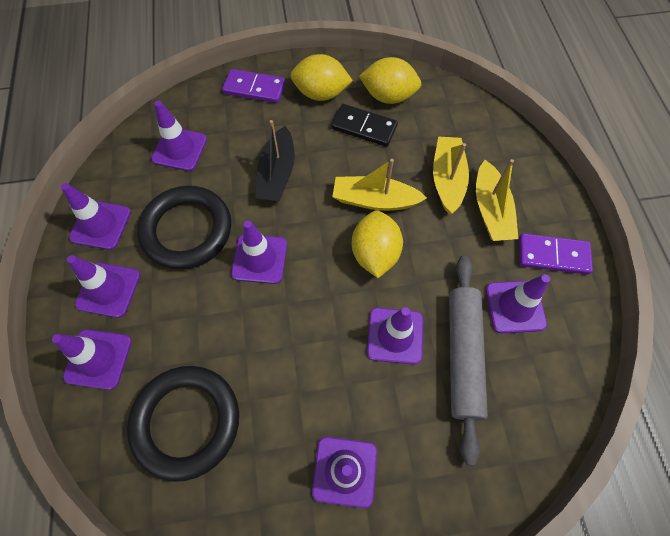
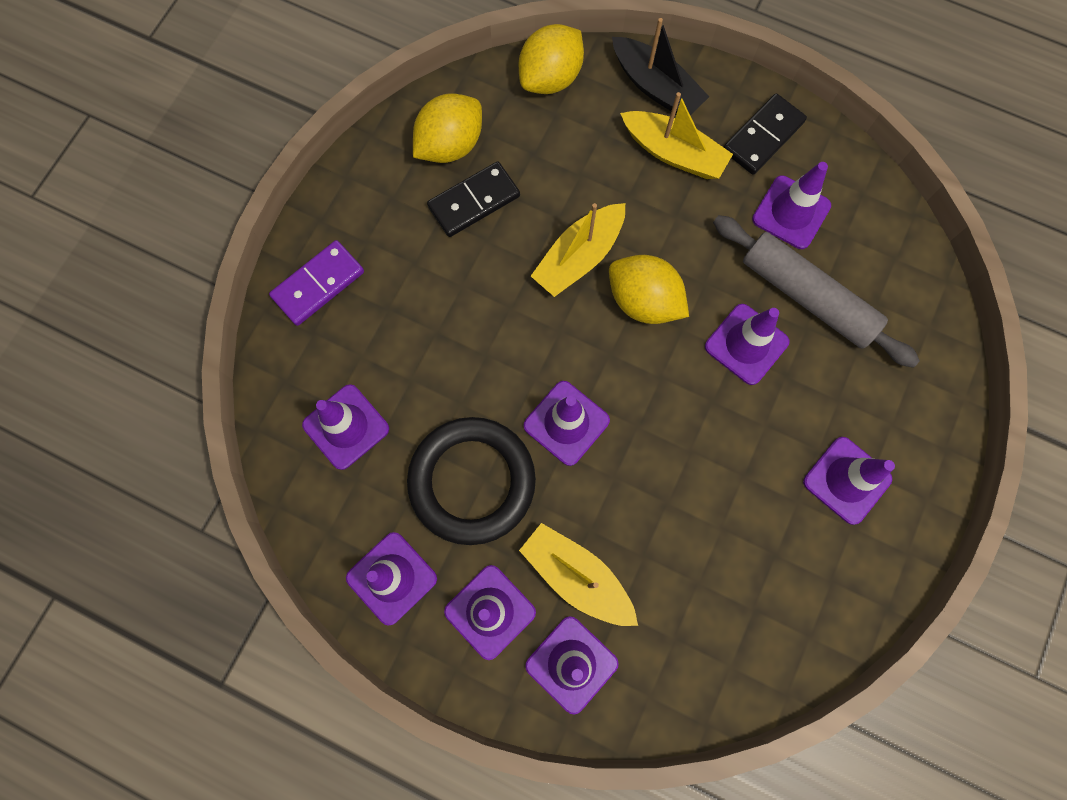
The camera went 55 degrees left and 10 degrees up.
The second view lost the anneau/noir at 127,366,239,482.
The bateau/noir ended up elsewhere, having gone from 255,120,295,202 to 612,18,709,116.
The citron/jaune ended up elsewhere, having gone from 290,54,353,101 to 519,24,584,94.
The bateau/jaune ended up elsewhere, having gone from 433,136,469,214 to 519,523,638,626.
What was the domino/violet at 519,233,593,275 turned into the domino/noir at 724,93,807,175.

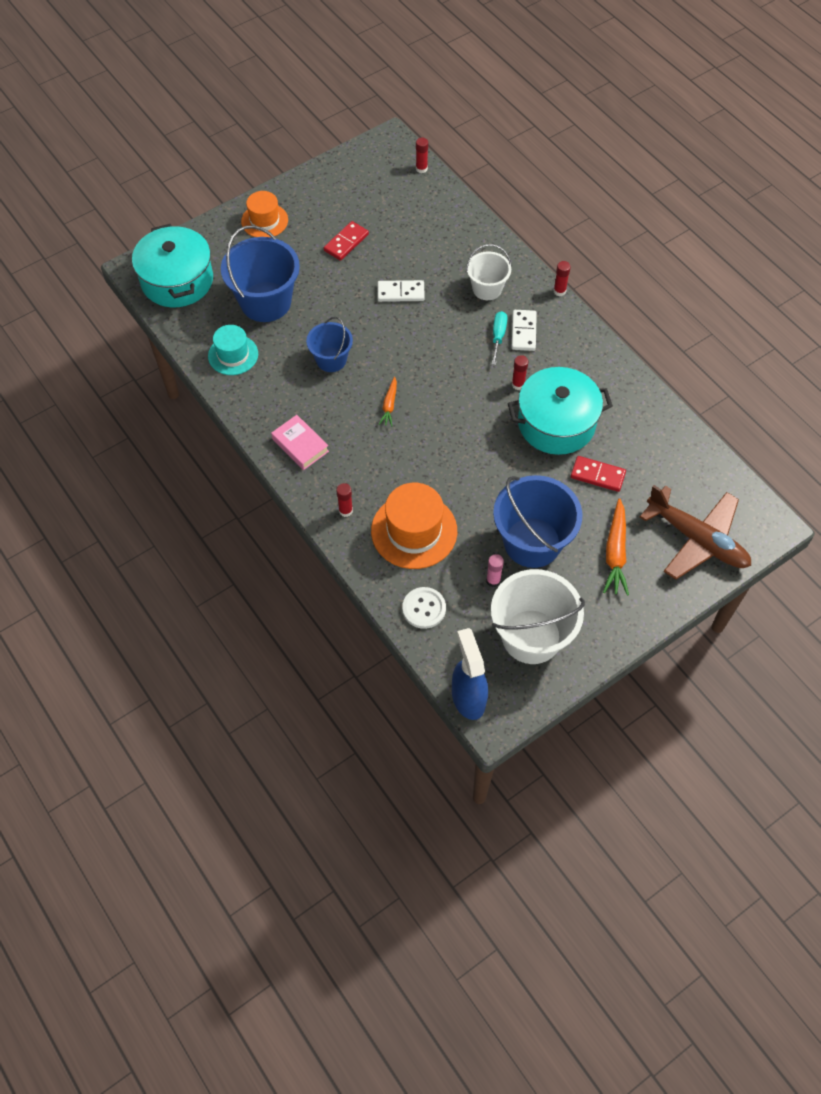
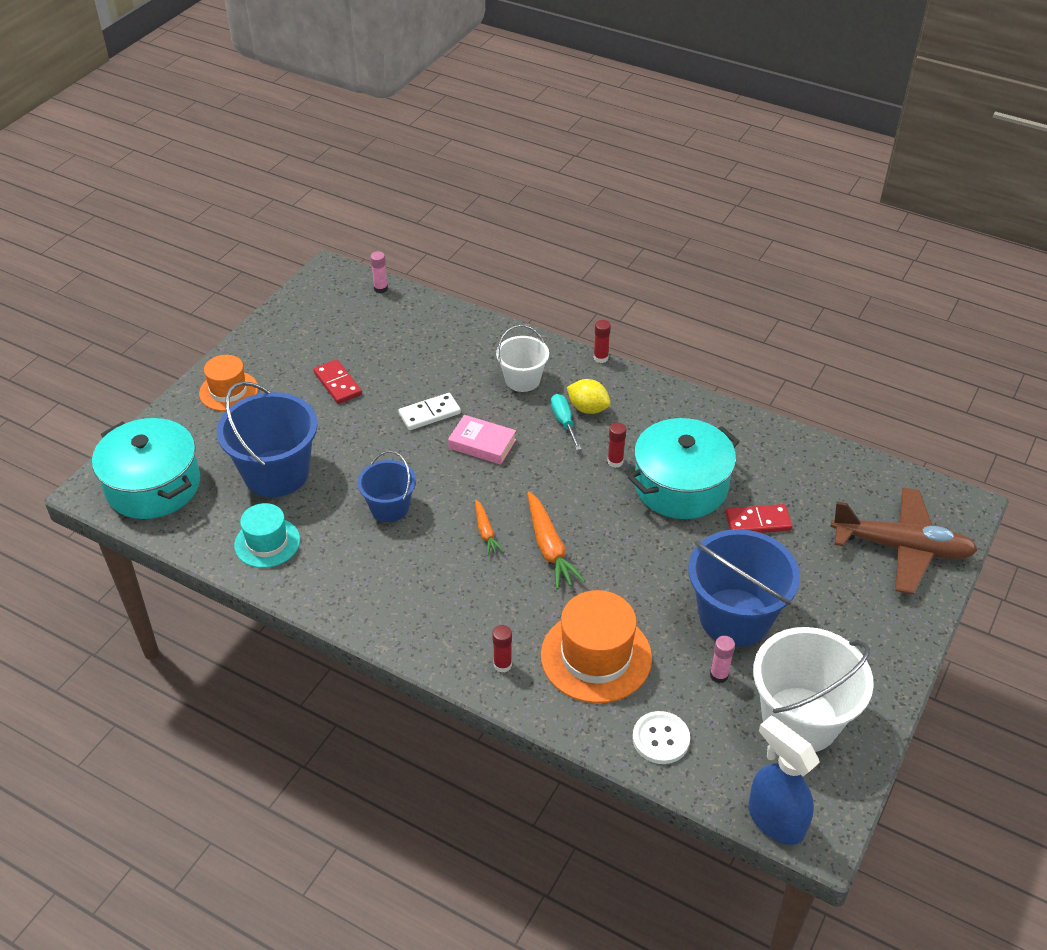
The camera went 25 degrees left and 15 degrees down.
The livre/rose ended up elsewhere, having gone from 271,415,329,470 to 448,415,516,465.
The domino/rouge at 324,221,369,261 ended up facing another way, 45 degrees counterclockwise from before.
What was the bâton de colle/rouge at 416,138,428,173 turned into the bâton de colle/rose at 370,251,388,293.
Where the domino/blanc stood at 512,310,537,351, the citron/jaune came to stand at 567,379,610,414.
The carotte/orange ended up elsewhere, having gone from 603,498,629,596 to 527,491,585,590.

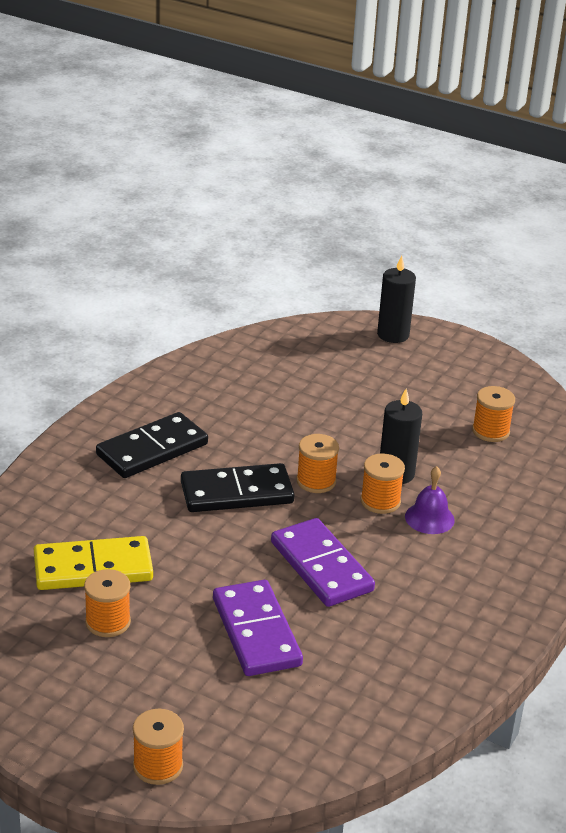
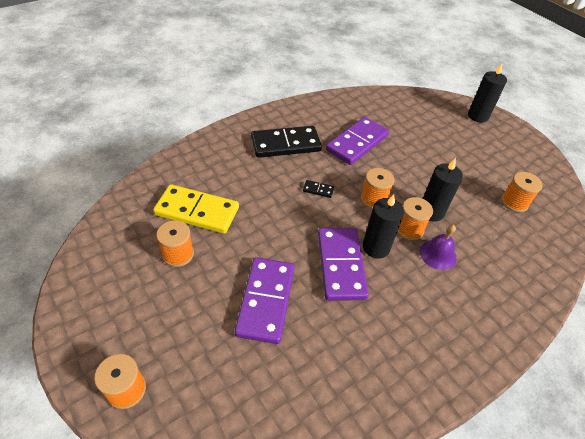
The camera went 25 degrees right and 15 degrees up.
The size of the domino/noir at 181,463,294,512 changed by a factor of 0.41.
The second view gained the domino/violet at 326,117,389,165.
The second view gained the bougie/noir at 363,194,404,259.

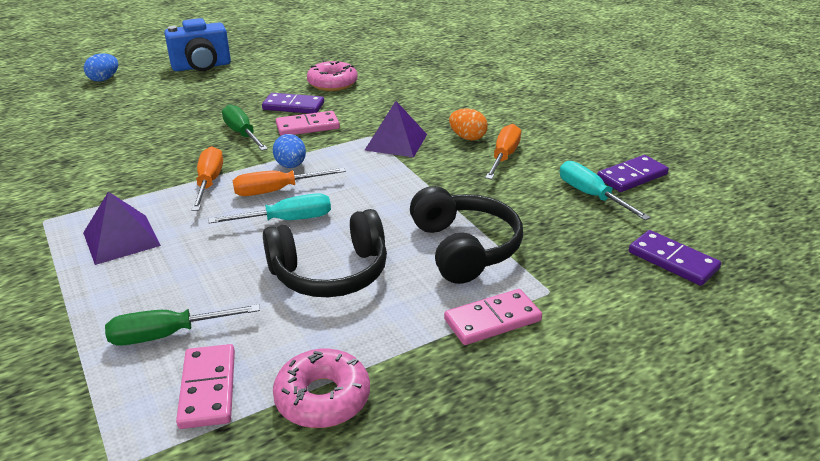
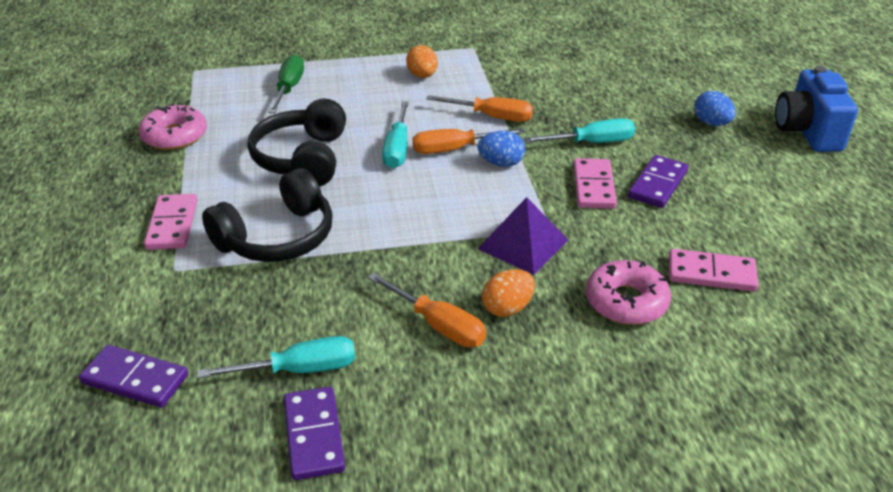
The camera went 110 degrees right and 5 degrees up.
Where the pyramide/violet stood at 83,192,161,265, the œuf/orange came to stand at 406,45,438,78.
The œuf/bleu ended up elsewhere, having gone from 84,53,118,82 to 694,91,736,126.
The domino/rose ended up elsewhere, having gone from 176,344,235,429 to 669,249,759,292.
What was the tournevis/vert at 222,104,268,151 turned into the tournevis/turquoise at 523,118,635,143.
The tournevis/orange at 233,168,346,196 ended up facing another way, 105 degrees counterclockwise from before.
The beignet/rose ended up elsewhere, having gone from 307,60,358,91 to 586,260,671,325.
The casque audio/noir at 410,186,523,284 ended up facing another way, 45 degrees counterclockwise from before.
The domino/violet at 629,230,721,286 ended up facing another way, 45 degrees clockwise from before.

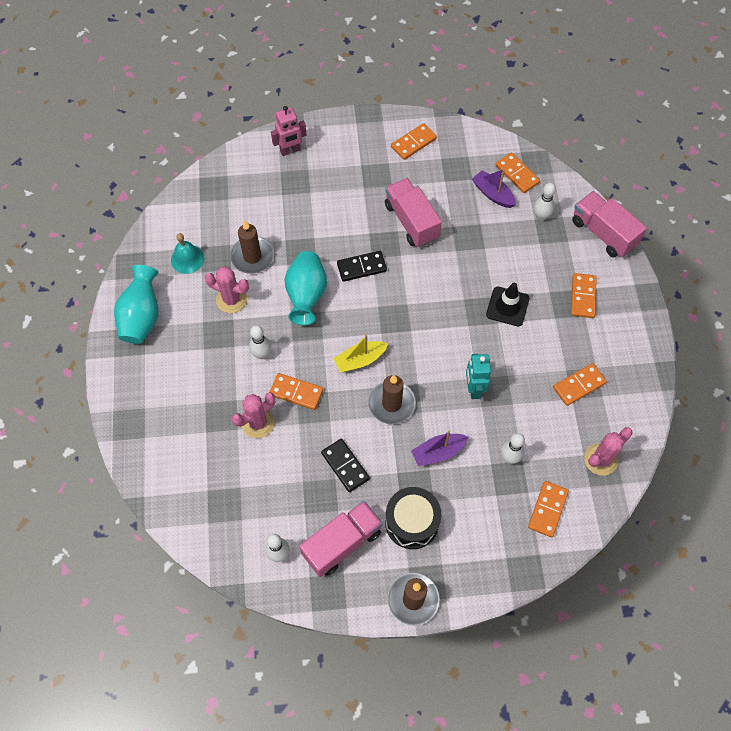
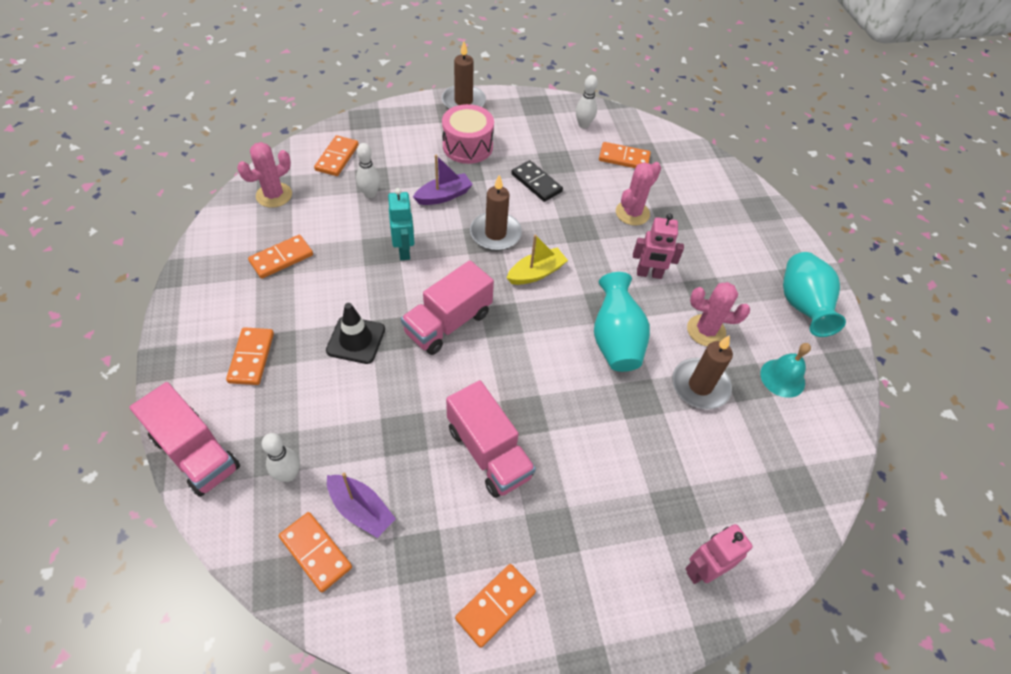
The camera went 170 degrees right and 10 degrees down.
Where the quille/blanc stood at 249,325,271,359, the robot/rose came to stand at 633,213,684,279.
The domino/orange ended up elsewhere, having gone from 270,373,323,410 to 599,142,651,168.
The camion/rose ended up elsewhere, having gone from 299,501,383,577 to 401,260,494,355.
The second view lost the domino/noir at 337,251,387,282.
What was the tambour/noir at 385,487,442,549 turned into the tambour/rose at 442,104,494,164.

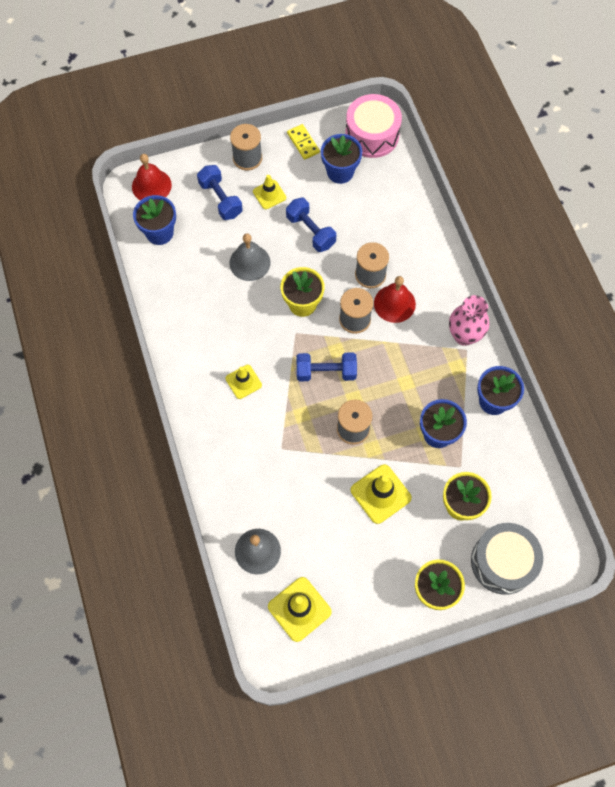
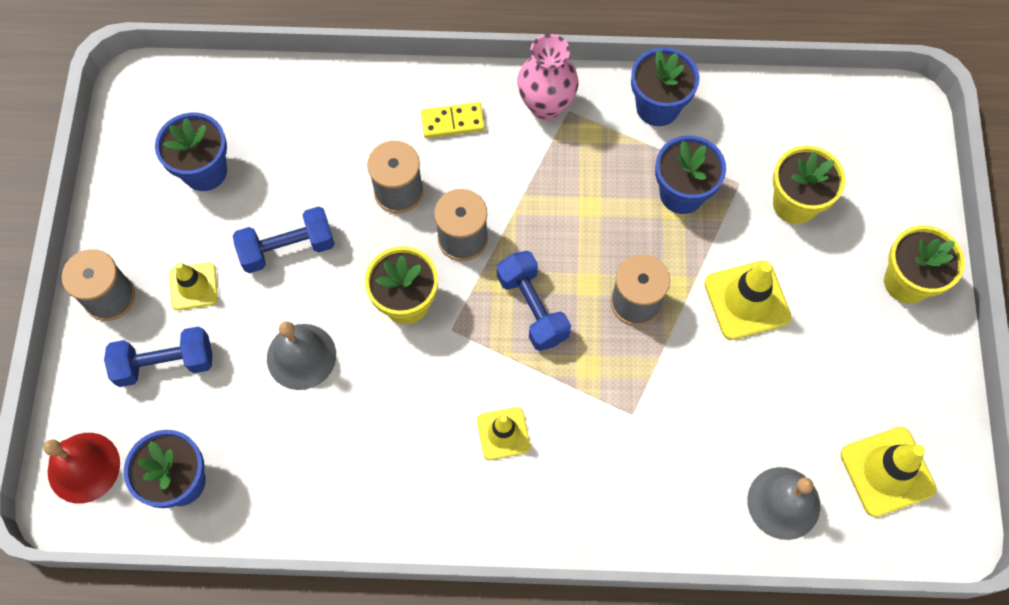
The camera went 70 degrees left and 0 degrees up.
The domino/jaune ended up elsewhere, having gone from 287,124,320,160 to 421,102,485,138.
The haltère/bleu at 297,353,357,381 ended up facing another way, 45 degrees counterclockwise from before.
The second view lost the tambour/rose at 345,94,402,158.
The second view lost the cloche/rouge at 374,276,416,323.
The second view lost the tambour/gris at 471,523,543,595.

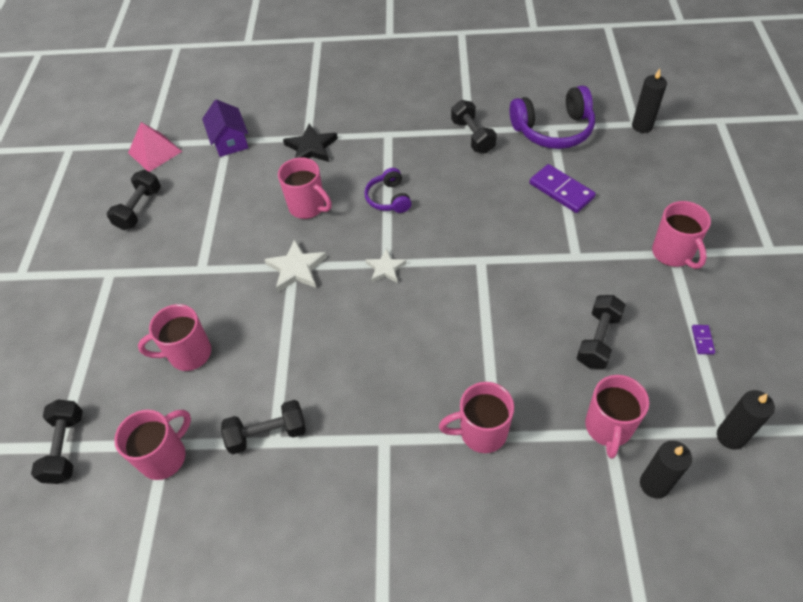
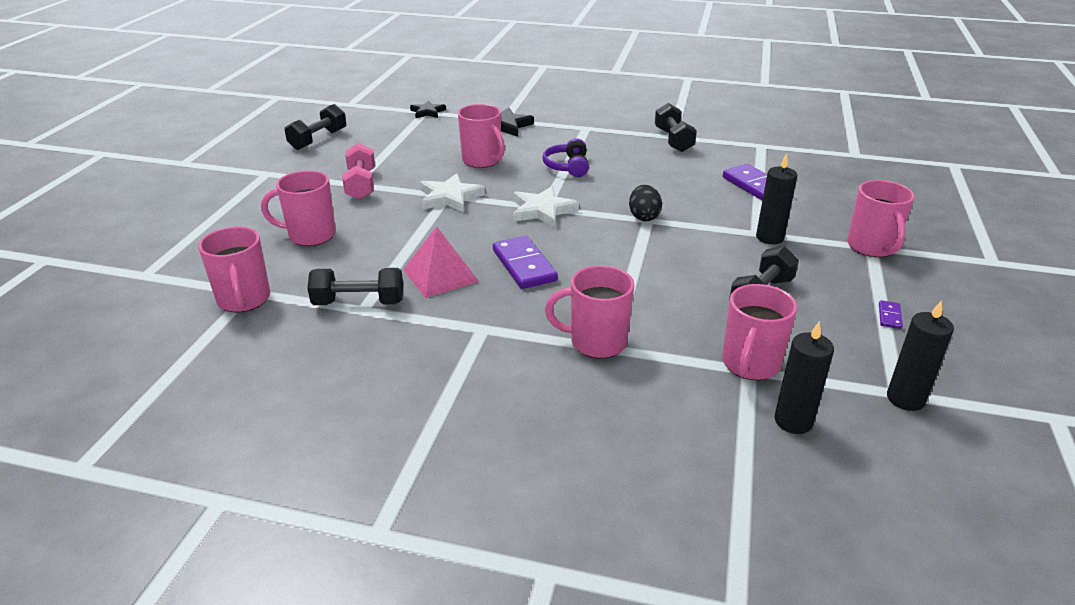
The camera went 10 degrees right and 20 degrees down.
The second view lost the haltère/noir at 31,399,83,484.
The tasse/rose at 114,410,191,480 ended up facing another way, 105 degrees clockwise from before.
The pyramide/rose ended up elsewhere, having gone from 128,122,182,172 to 403,226,479,298.
Where the maison/violet stood at 202,99,249,157, the étoile/noir came to stand at 410,100,446,118.
The size of the étoile/blanc at 365,249,407,282 changed by a factor of 1.52.
The second view lost the casque audio/violet at 510,86,595,149.
The bougie/noir ended up elsewhere, having gone from 632,69,667,133 to 756,153,798,244.
The second view gained the haltère/rose at 342,143,375,200.
The second view gained the domino/violet at 493,236,558,289.
The second view gained the œuf/noir at 629,185,662,221.

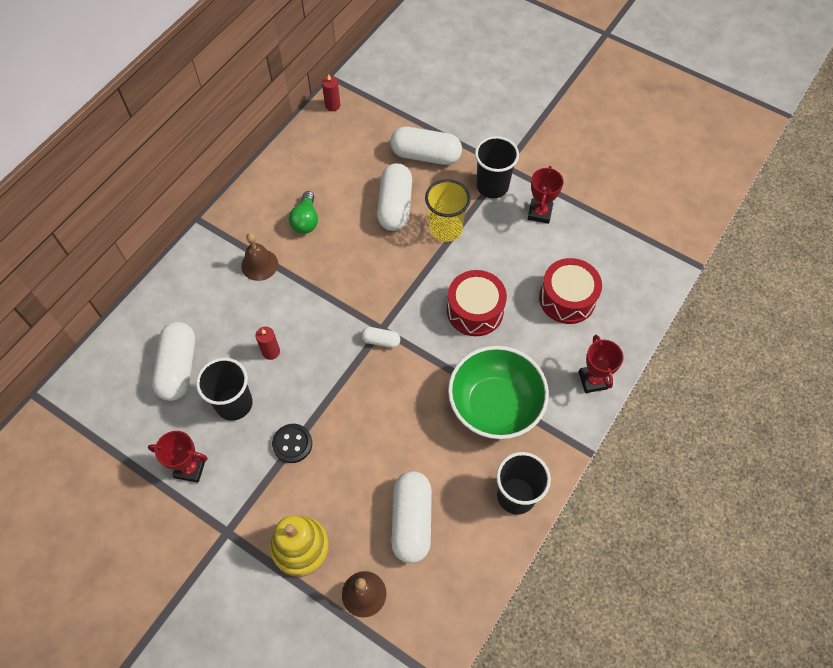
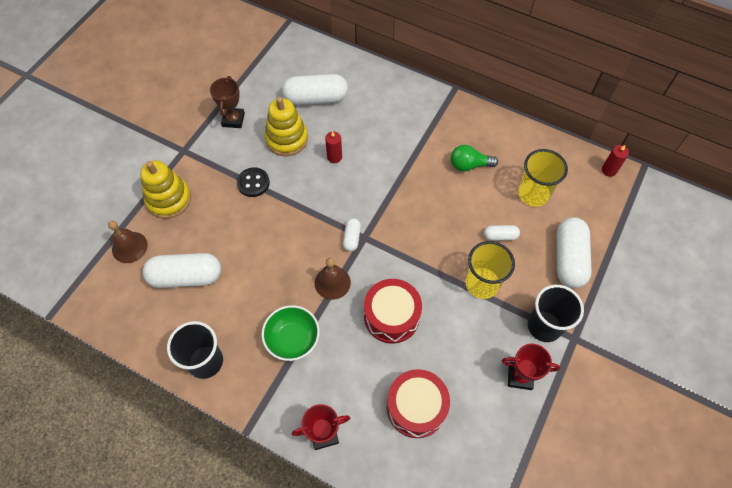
The camera went 85 degrees right and 0 degrees up.
What was the trophée/rouge at 148,431,208,483 turned into the trophée/marron at 210,76,245,128.
Where the gobelet/noir stood at 196,358,253,421, the jouet à empiler/jaune came to stand at 265,97,308,156.
The cloche/marron ended up elsewhere, having gone from 241,233,278,281 to 315,258,351,300.
The size of the gélule/blanc at 377,163,412,231 changed by a factor of 0.49.
The size of the bol/vert at 448,346,549,439 changed by a factor of 0.62.
The second view gained the gobelet/jaune at 518,149,568,207.

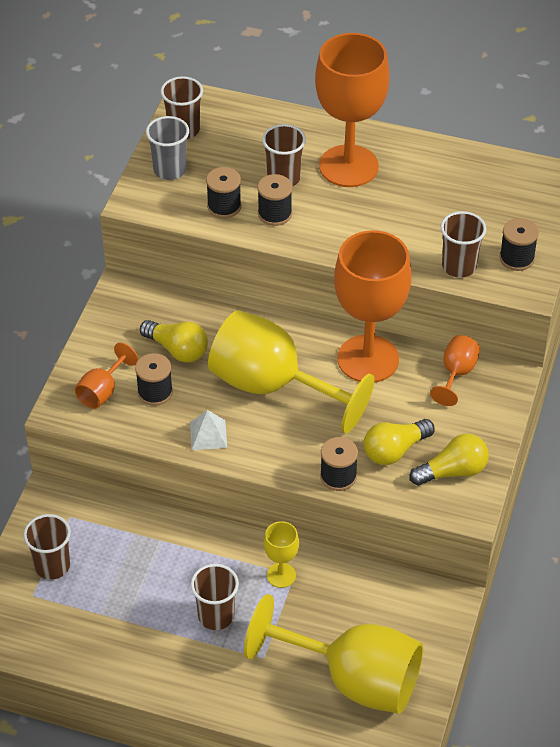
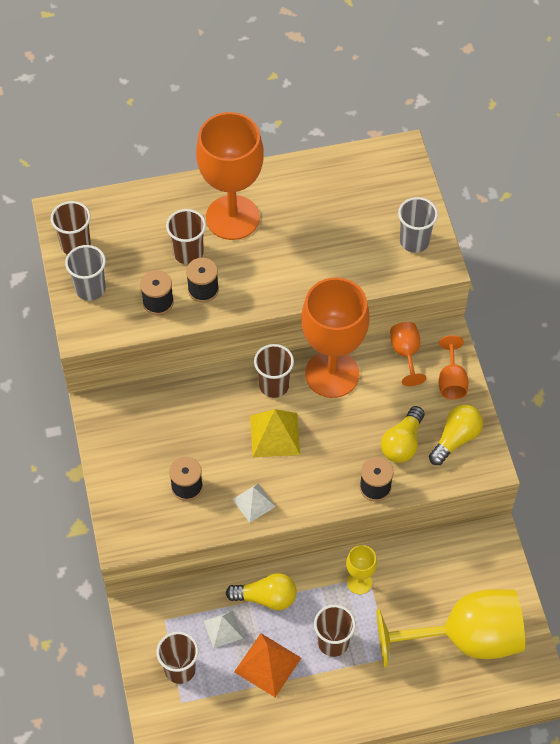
The camera went 30 degrees left and 10 degrees up.
The verre à pied/orange ended up elsewhere, having gone from 75,343,138,409 to 439,335,468,399.
The ampoule/jaune ended up elsewhere, having gone from 140,320,208,363 to 226,573,297,611.
Where the verre à pied/jaune stood at 208,310,375,433, the pyramide/jaune came to stand at 250,409,300,457.
The gobelet/marron ended up elsewhere, having gone from 440,211,486,278 to 254,344,294,398.
Where the bobine/noir stood at 499,218,539,271, the gobelet/gris came to stand at 398,197,438,253.
The second view gained the pyramide/blanc at 204,611,243,648.
The second view gained the pyramide/orange at 234,633,301,697.

